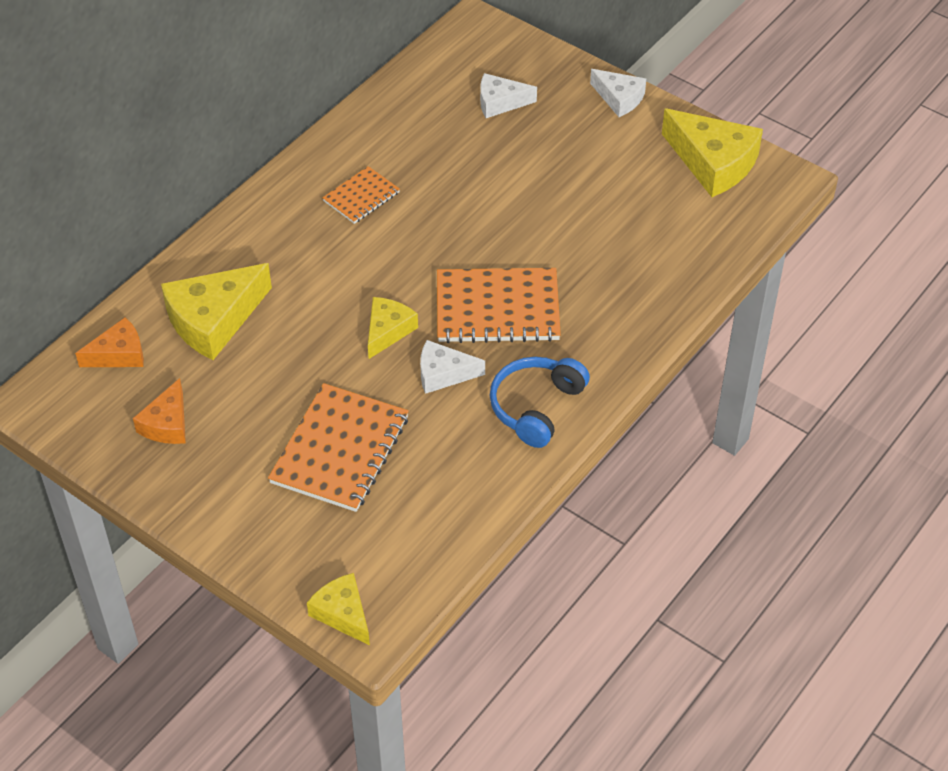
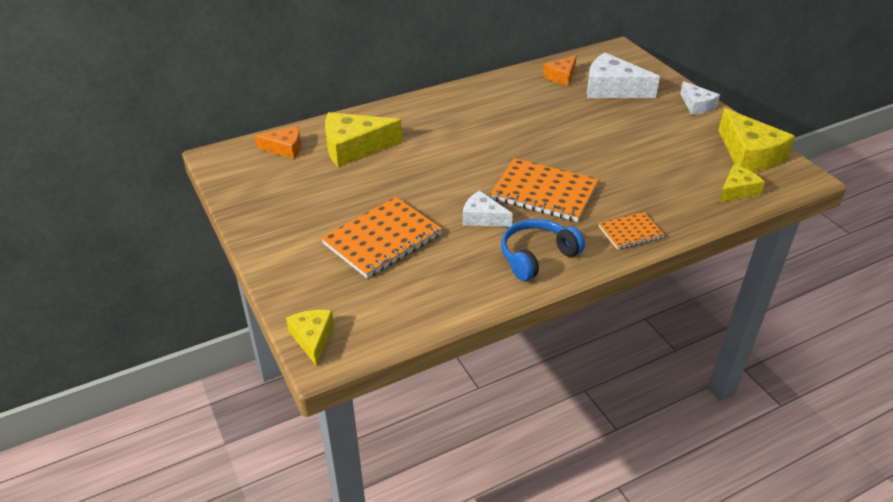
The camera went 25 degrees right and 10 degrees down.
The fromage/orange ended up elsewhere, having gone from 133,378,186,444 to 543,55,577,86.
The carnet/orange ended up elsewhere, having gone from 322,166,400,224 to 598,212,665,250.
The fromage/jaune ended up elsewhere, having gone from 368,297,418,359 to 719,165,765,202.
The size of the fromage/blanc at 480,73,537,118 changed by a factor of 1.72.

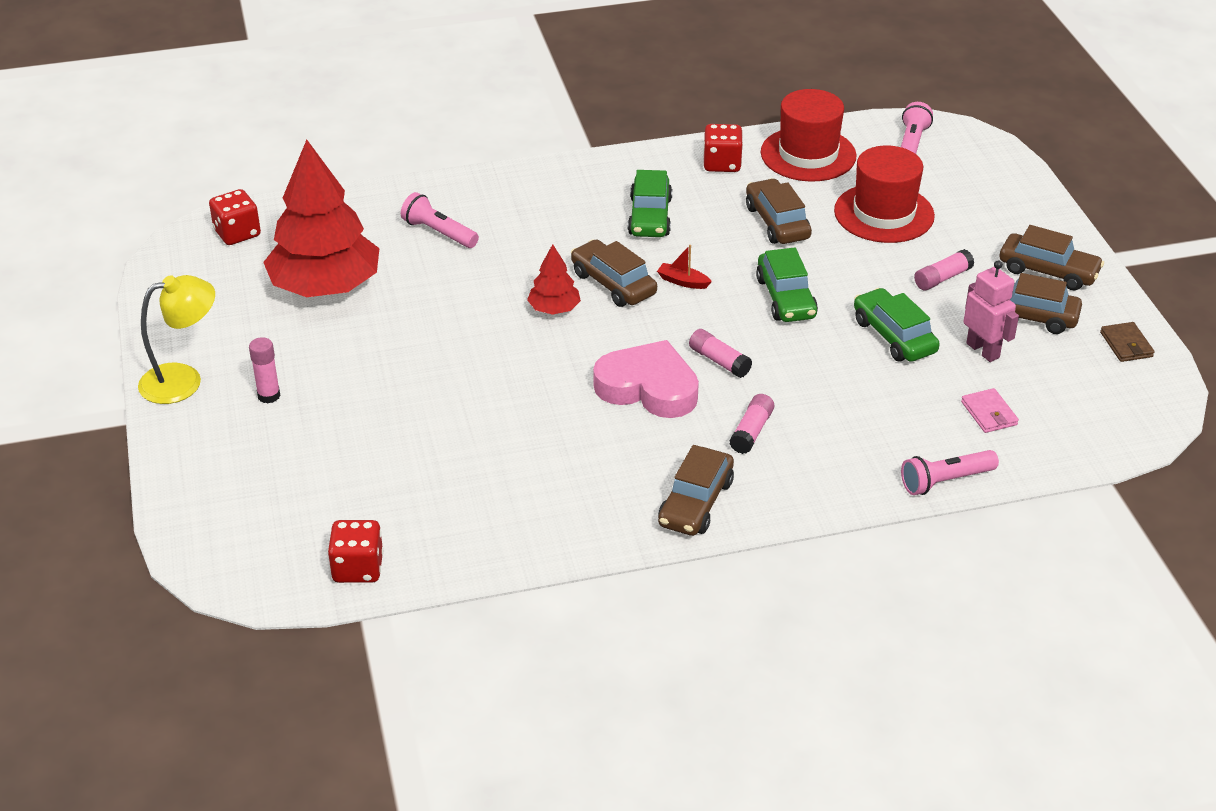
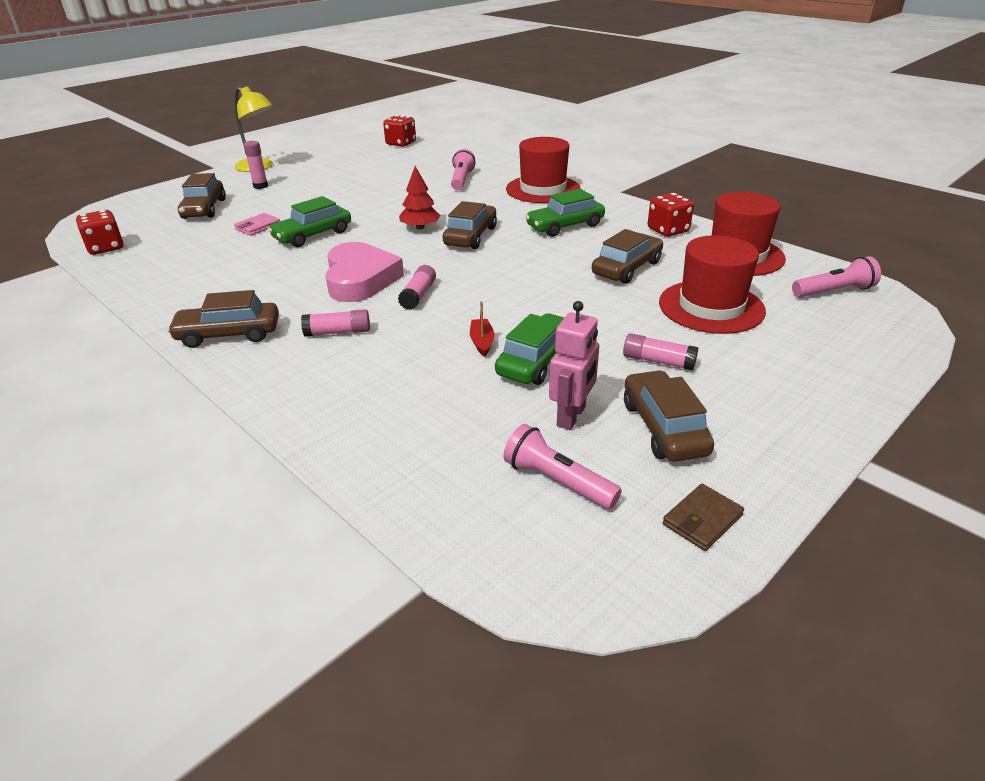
The camera went 60 degrees right and 5 degrees down.
The second view lost the arbre/rouge at 263,140,380,297.
The bateau/rouge ended up elsewhere, having gone from 657,245,712,289 to 470,301,494,357.
The voiture/vert ended up elsewhere, having gone from 756,247,818,322 to 268,196,351,247.
The lampe de poche/rose ended up elsewhere, having gone from 901,450,999,495 to 503,424,622,509.
The portefeuille/rose ended up elsewhere, having gone from 961,388,1019,433 to 234,213,280,236.
The voiture/marron ended up elsewhere, having gone from 1000,225,1104,290 to 178,173,226,219.
The second view gained the chapeau/rouge at 506,137,581,203.

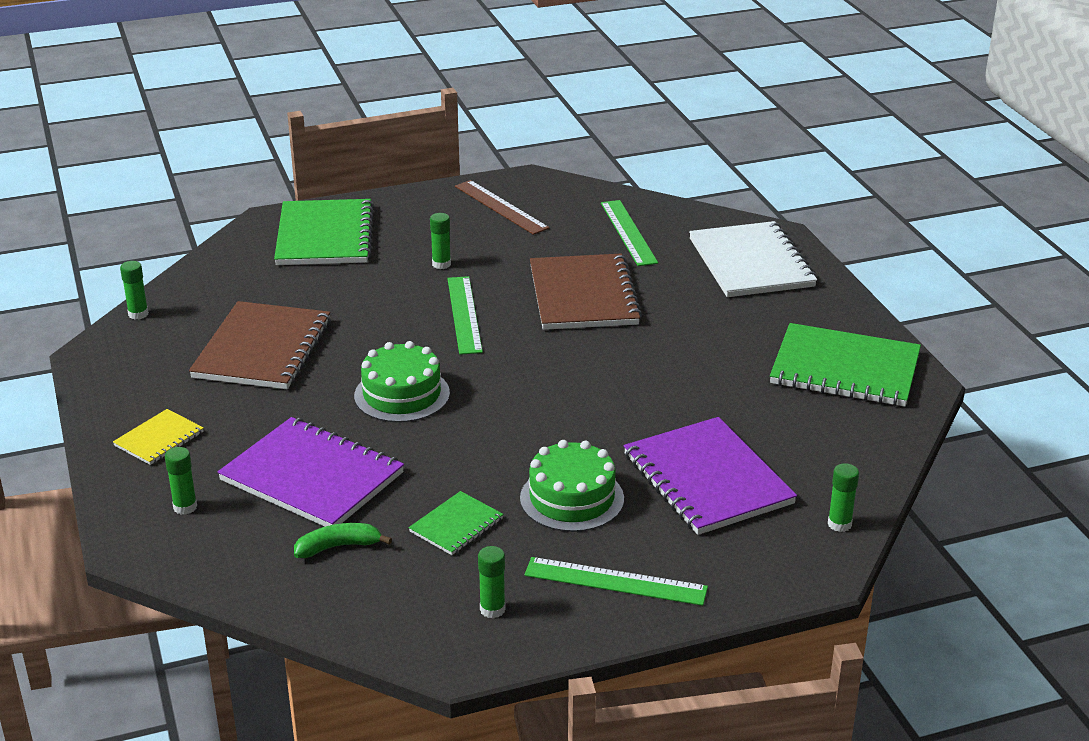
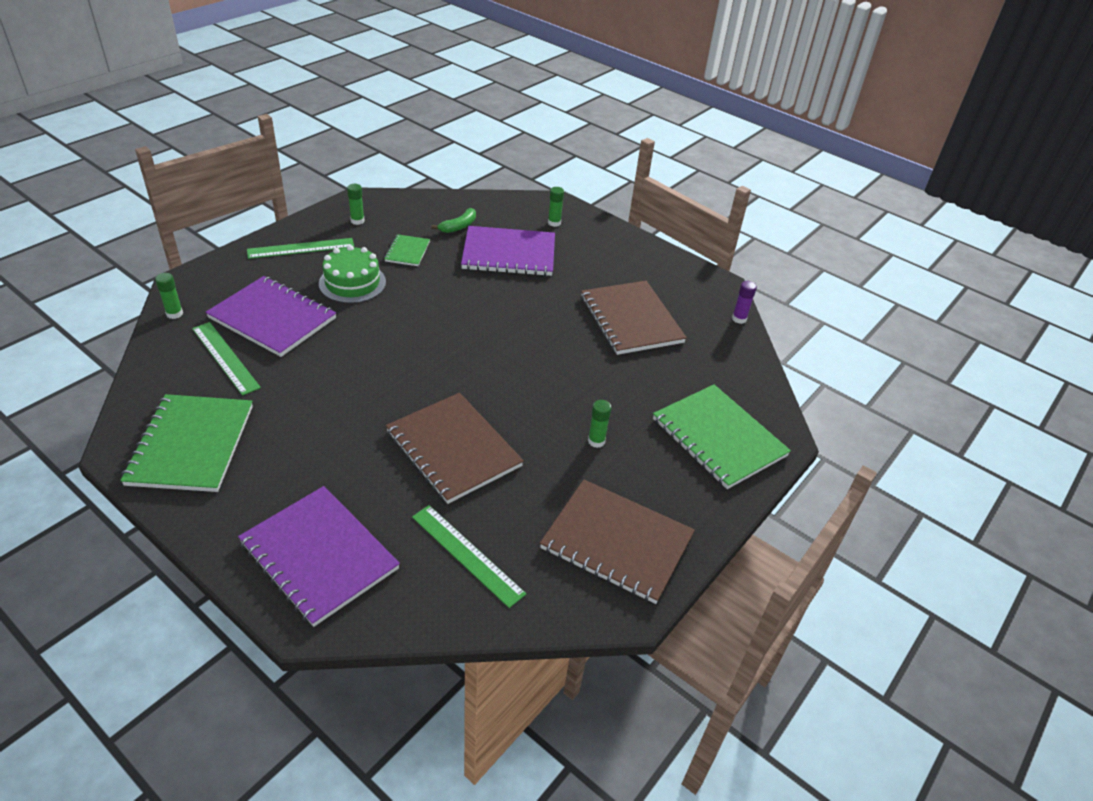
The camera went 145 degrees right and 10 degrees up.
The second view lost the carnet/jaune at 113,409,204,465.
What was the bâton de colle/vert at 120,261,149,320 turned into the bâton de colle/violet at 732,281,757,324.
The second view lost the gâteau/vert at 354,341,450,423.
The règle/vert ended up elsewhere, having gone from 447,276,483,355 to 192,322,261,396.
Where the règle/marron stood at 455,180,549,235, the carnet/marron came to stand at 540,479,695,604.
What was the carnet/blanc at 689,221,817,297 turned into the carnet/violet at 238,486,400,627.
The carnet/vert at 770,323,921,407 ended up facing another way, 75 degrees counterclockwise from before.

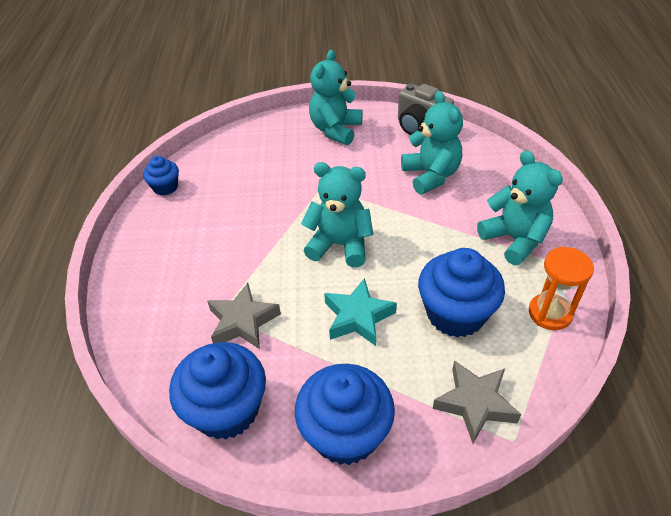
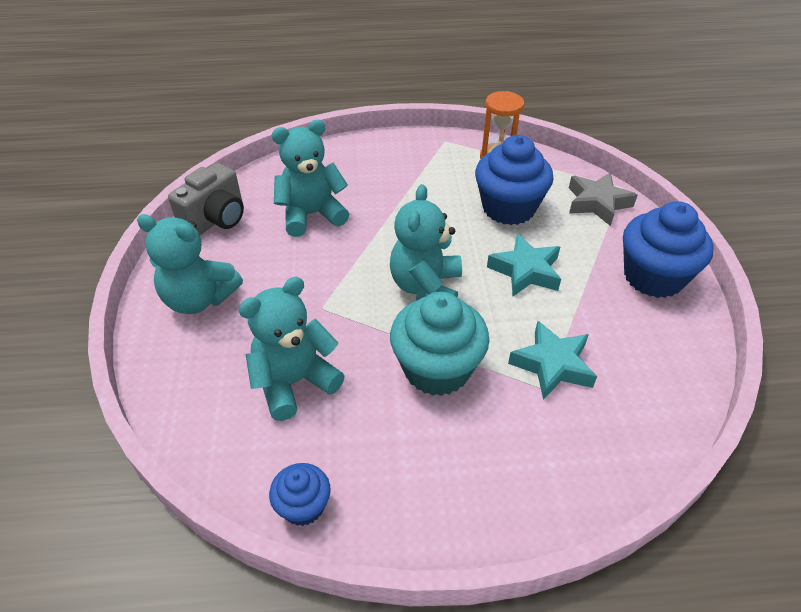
The camera went 95 degrees left and 0 degrees up.
The second view lost the muffin/bleu at 169,342,266,440.
What was the étoile/gris at 207,283,281,349 turned into the étoile/turquoise at 508,321,597,400.
The ours en peluche/turquoise ended up elsewhere, having gone from 477,150,563,265 to 239,277,345,421.
The second view gained the muffin/turquoise at 390,292,489,396.

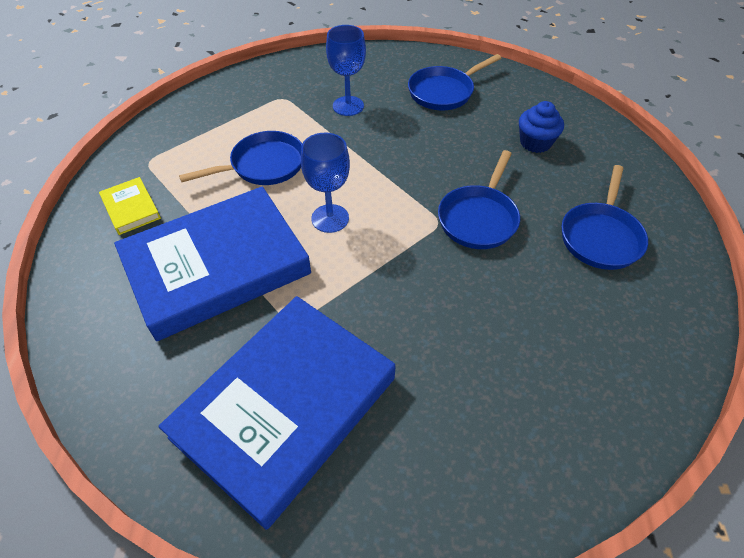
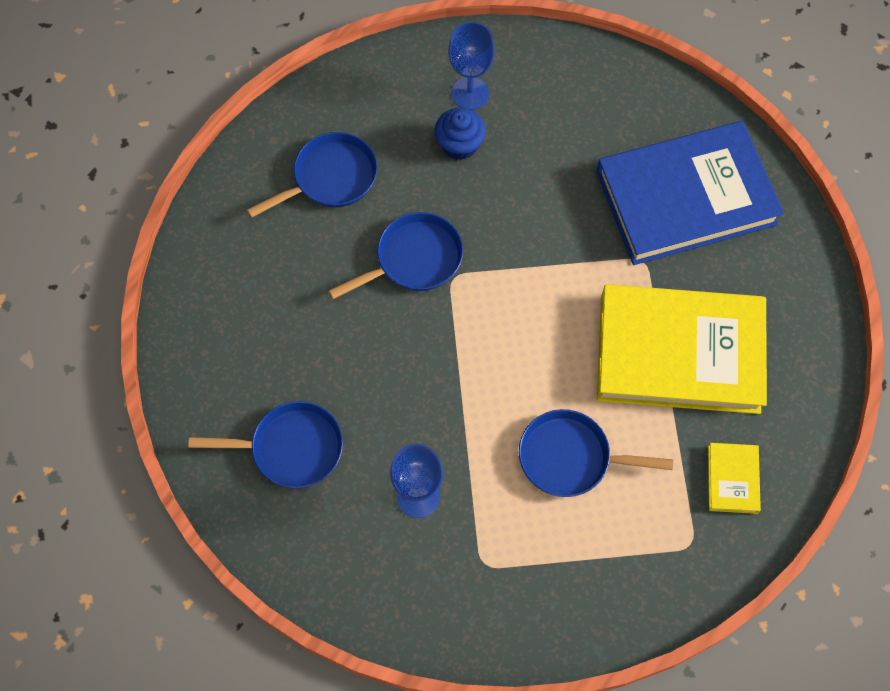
The camera went 145 degrees left and 15 degrees up.
What was the livre/bleu at 114,187,311,341 turned into the livre/jaune at 597,284,767,414.
The verre à pied/bleu ended up elsewhere, having gone from 301,132,350,233 to 448,22,495,110.
The muffin/bleu ended up elsewhere, having gone from 519,101,564,153 to 435,108,486,160.

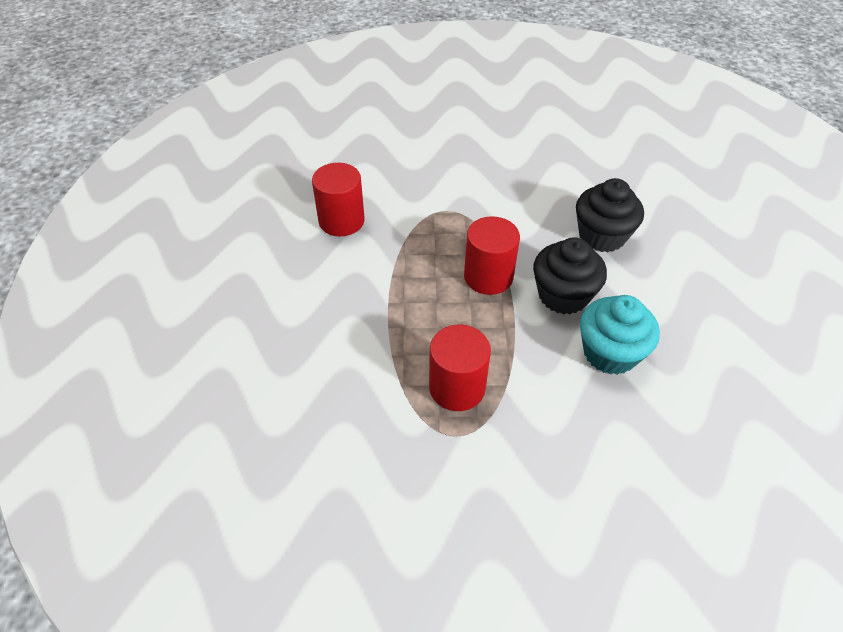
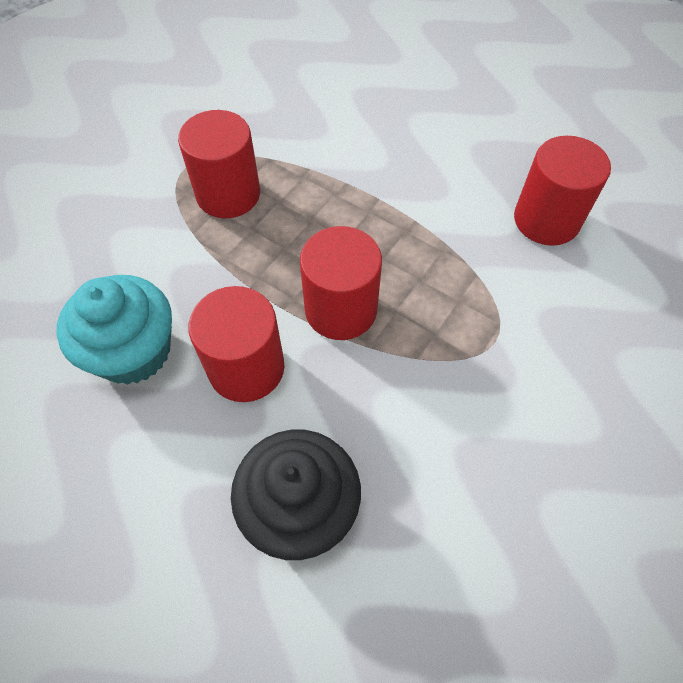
The camera went 125 degrees right and 10 degrees up.
Where the muffin/noir stood at 533,237,607,314, the cylindre/rouge came to stand at 188,286,285,402.

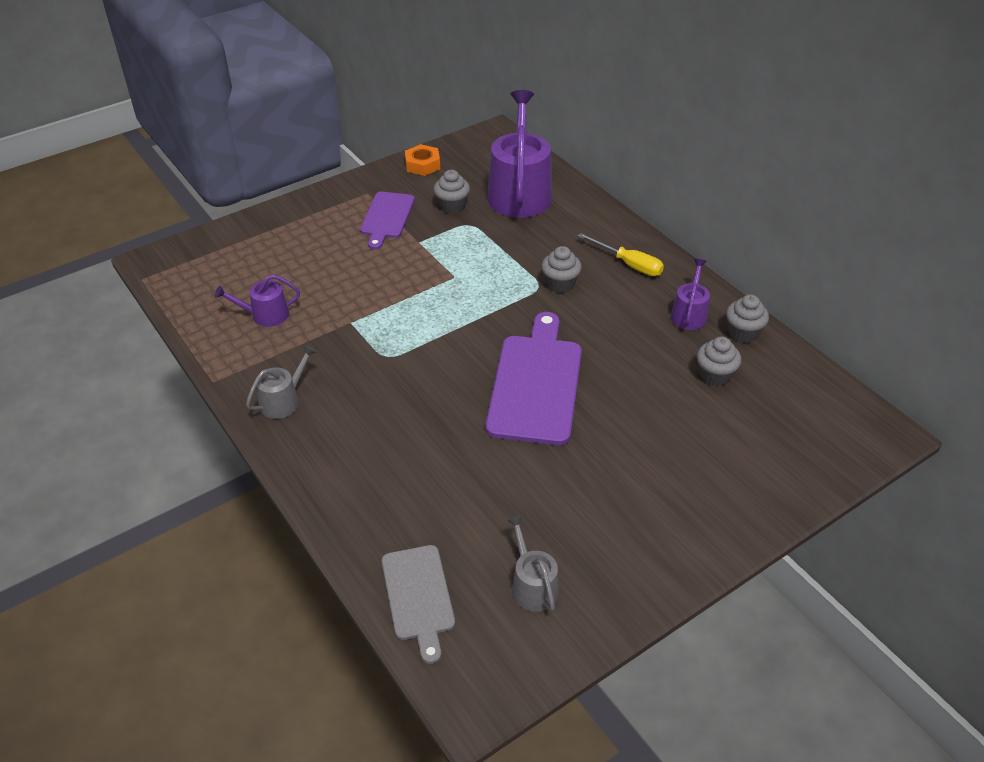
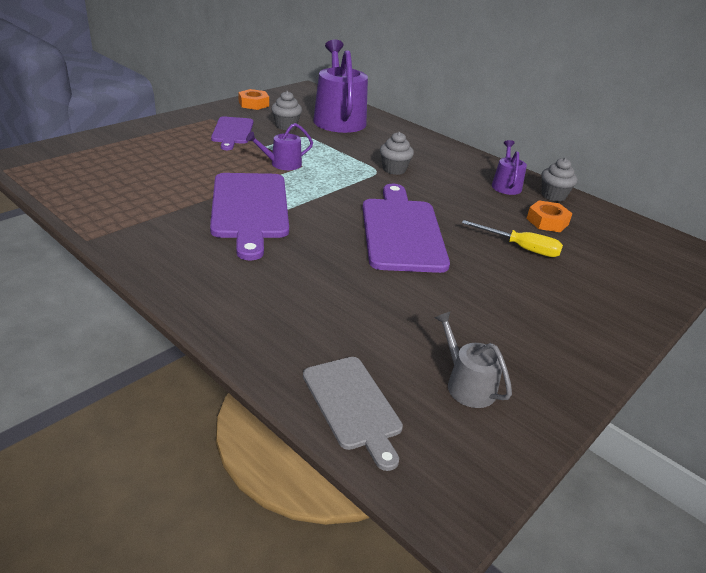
The camera went 15 degrees left and 10 degrees down.
The arrosoir/violet ended up elsewhere, having gone from 215,274,300,327 to 246,123,313,170.
The second view lost the arrosoir/gris at 246,345,317,419.
The tournevis/jaune ended up elsewhere, having gone from 578,233,664,276 to 462,220,563,257.
Where the muffin/gris stood at 697,337,742,386, the écrou/orange came to stand at 526,200,573,232.
The second view gained the planche à découper/violet at 210,173,289,260.

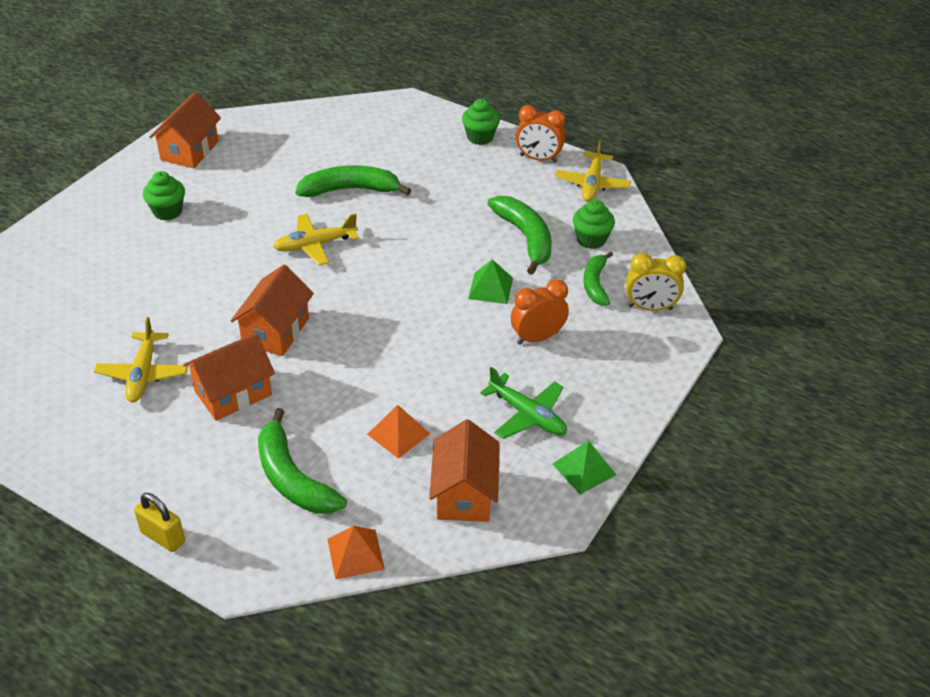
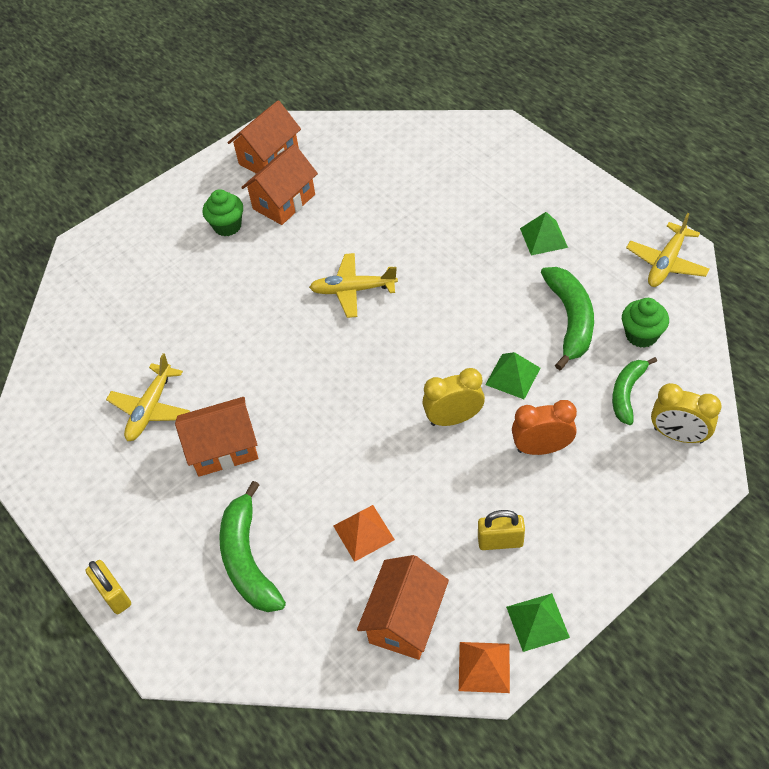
The camera went 25 degrees right and 10 degrees up.
The maison/orange ended up elsewhere, having gone from 231,265,314,356 to 241,144,318,225.
The second view lost the banane/vert at 295,165,411,197.
The pyramide/orange ended up elsewhere, having gone from 327,526,385,580 to 459,642,510,693.
The second view lost the muffin/vert at 462,99,500,145.
Where the avion/vert stood at 480,367,567,439, the cadenas/jaune came to stand at 478,510,525,550.
The second view lost the réveil/orange at 516,105,566,163.
The second view gained the réveil/jaune at 422,368,485,426.
The second view gained the pyramide/vert at 520,212,568,255.

